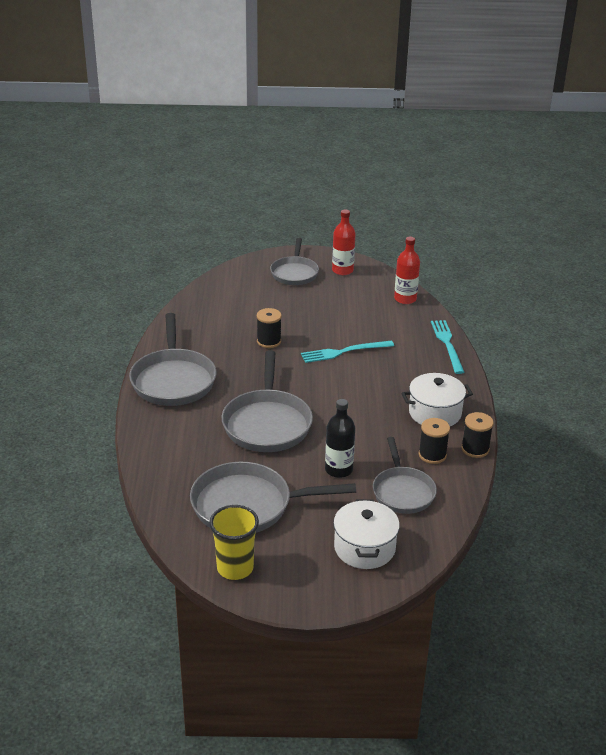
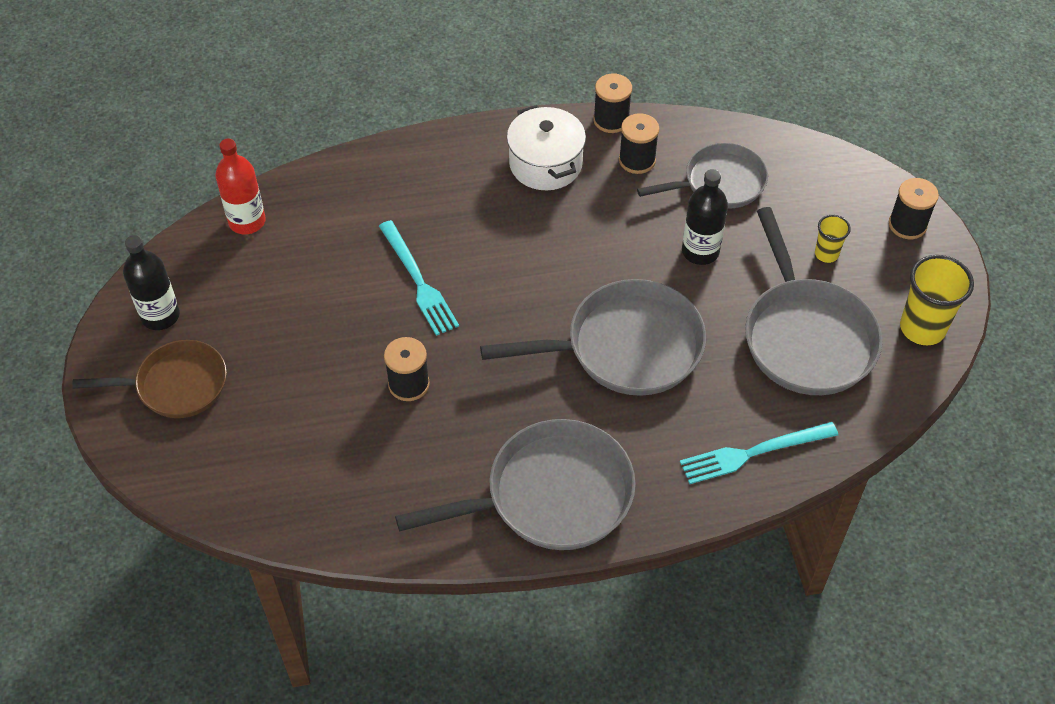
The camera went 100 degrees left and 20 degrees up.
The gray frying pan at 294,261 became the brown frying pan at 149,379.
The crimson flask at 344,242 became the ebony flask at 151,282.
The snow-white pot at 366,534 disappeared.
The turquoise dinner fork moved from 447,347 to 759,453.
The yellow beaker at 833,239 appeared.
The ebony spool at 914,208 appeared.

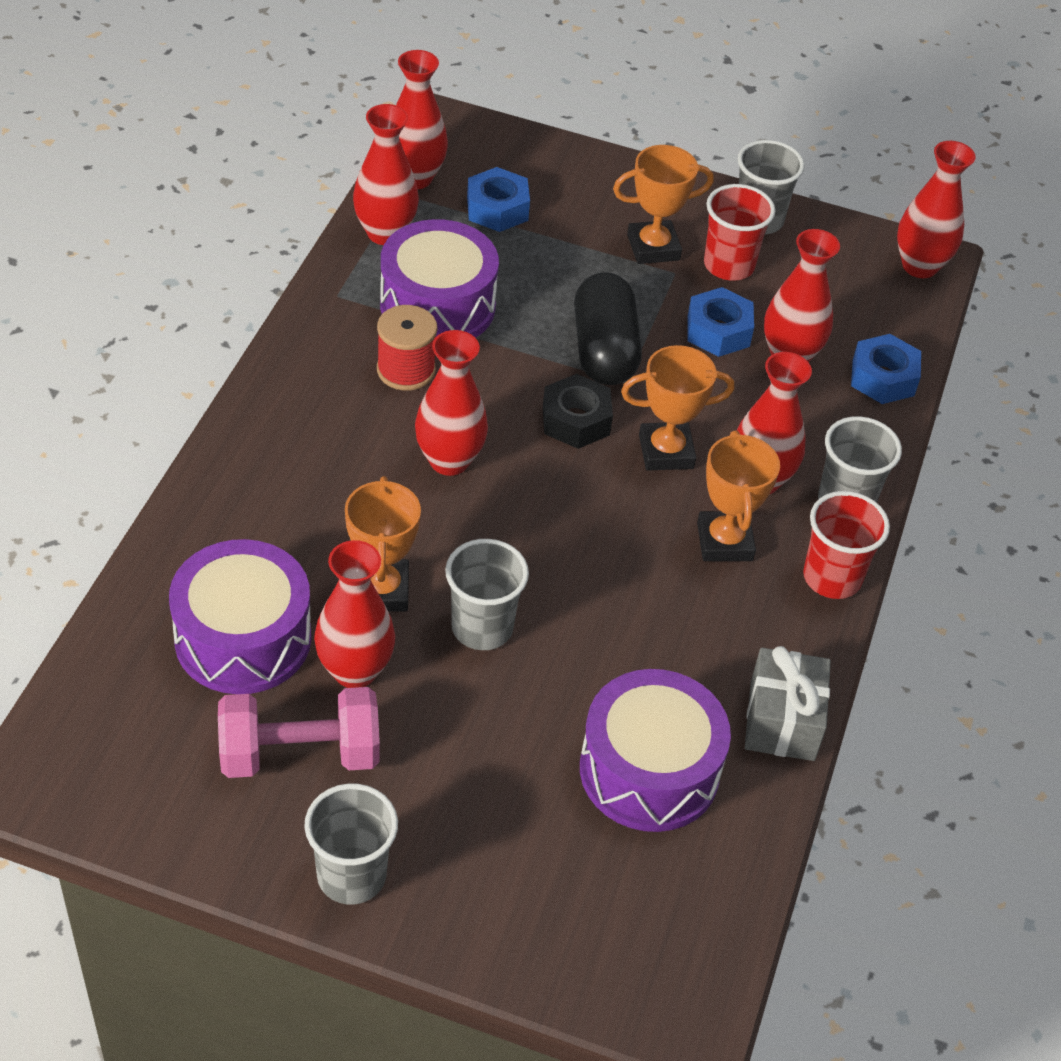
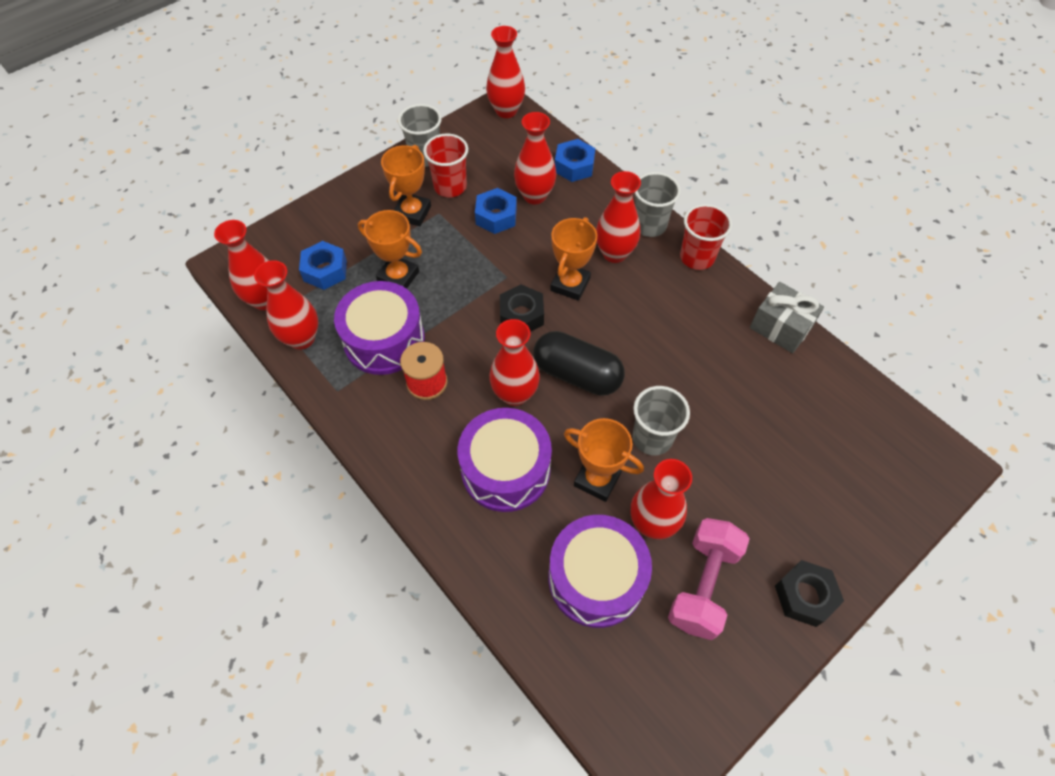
The camera went 55 degrees left and 10 degrees up.
The gray beaker at 351,844 was replaced by the ebony hexagon nut at 809,593.
The ebony pill moved from 608,328 to 579,363.
The royal purple snare drum moved from 655,750 to 505,460.
The orange-coloured award cup moved from 738,495 to 390,249.

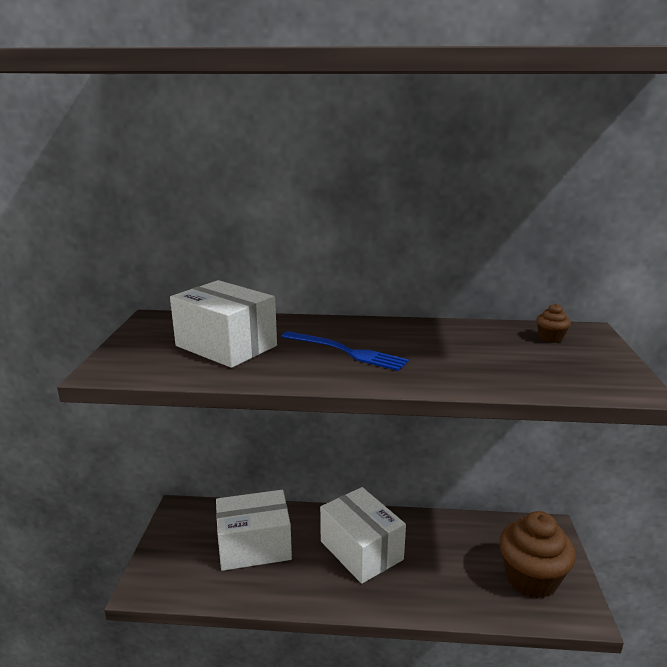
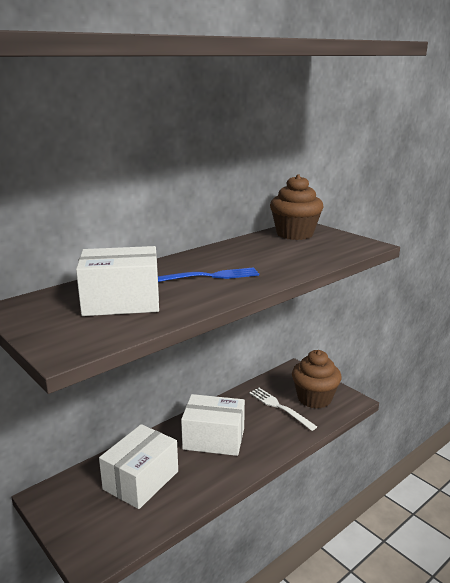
The camera went 45 degrees left and 0 degrees up.
The brown cupcake at 553,323 changed to 2.38 times the size.
The snow-white dinner fork at 283,409 appeared.

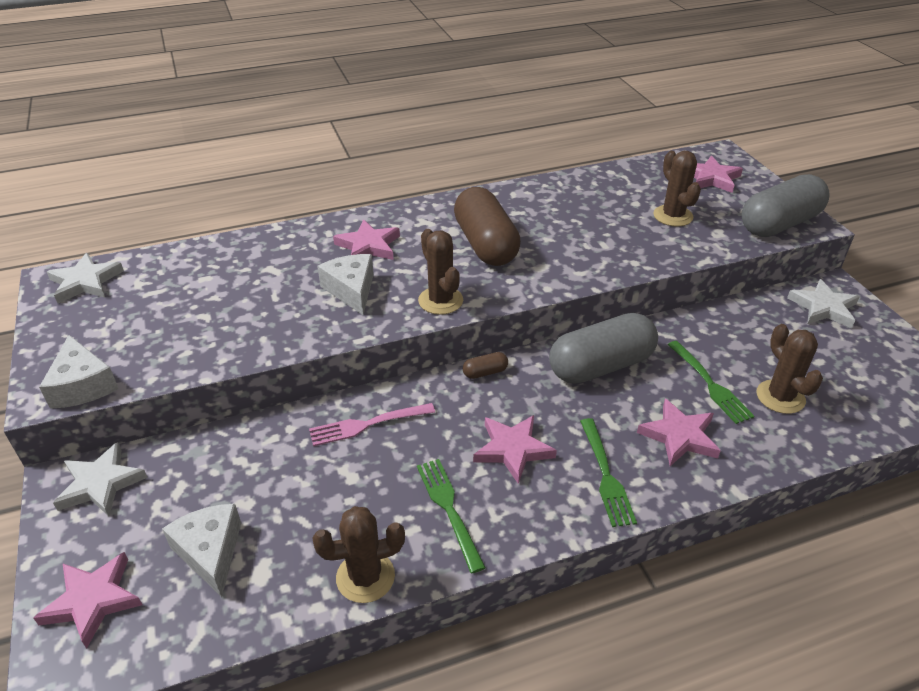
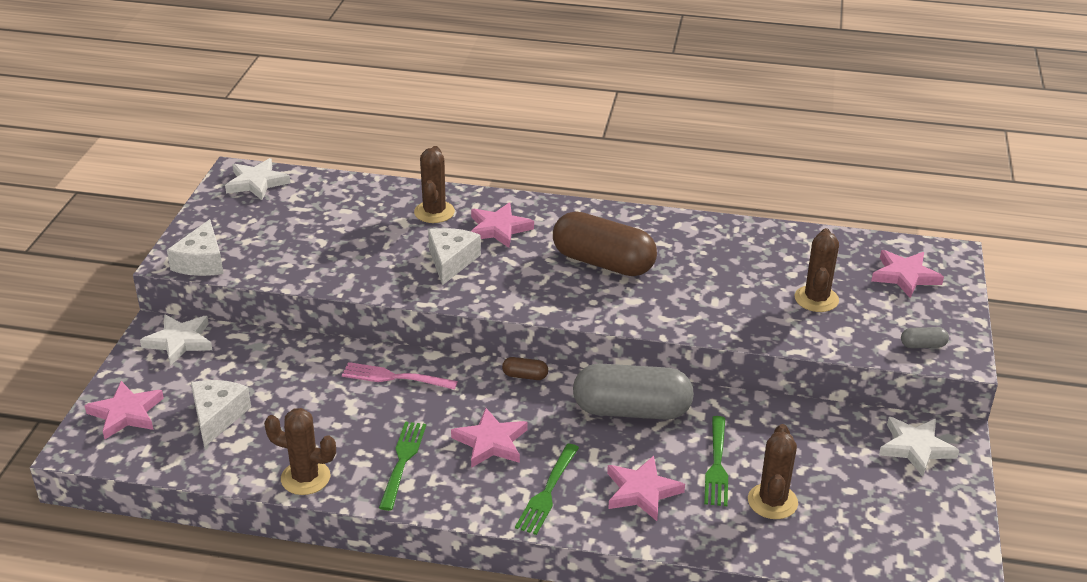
The camera went 30 degrees right and 5 degrees down.
The brown prickly plant moved from 440,272 to 434,184.
The brown pill at 487,226 turned 75 degrees counterclockwise.
The gray pill at 786,205 changed to 0.40 times the size.

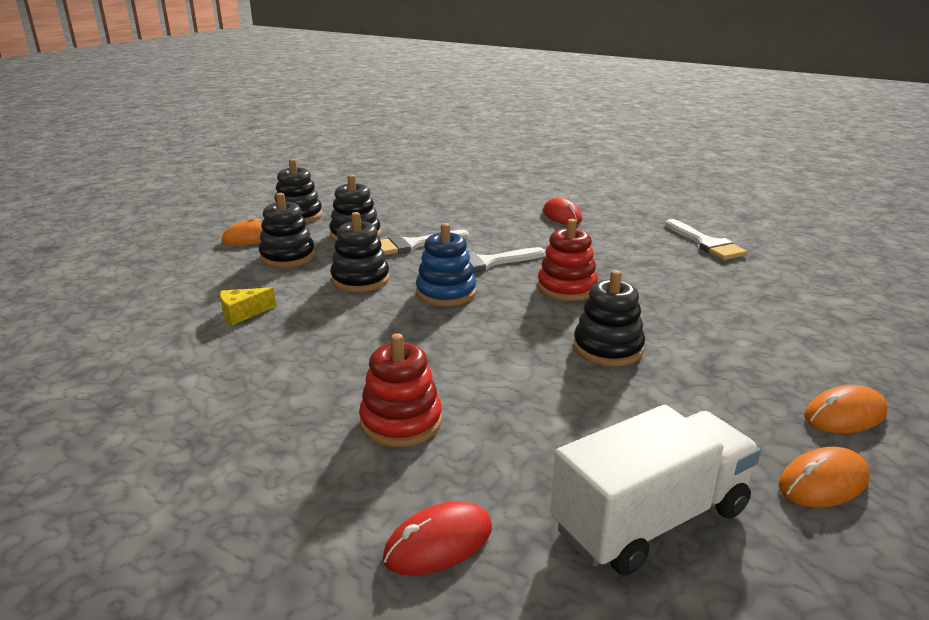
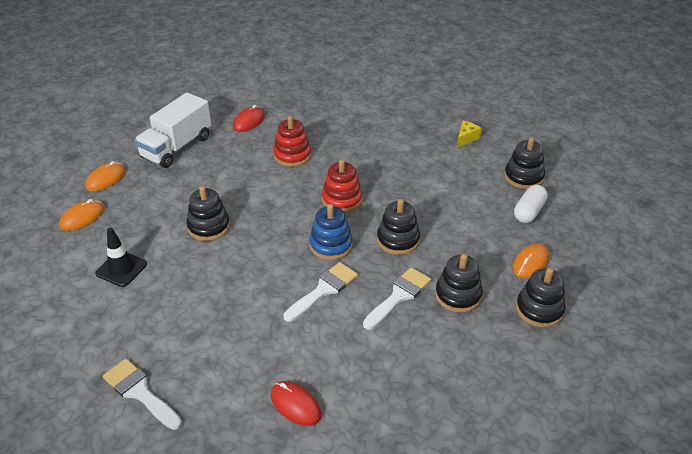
The camera went 155 degrees right and 15 degrees up.
The yellow cheese wedge moved from 248,306 to 469,134.
The ebony stacking toy moved from 287,230 to 524,163.
The crimson stacking toy moved from 567,260 to 342,186.
The ebony safety cone at 121,257 appeared.
The snow-white pill at 531,204 appeared.

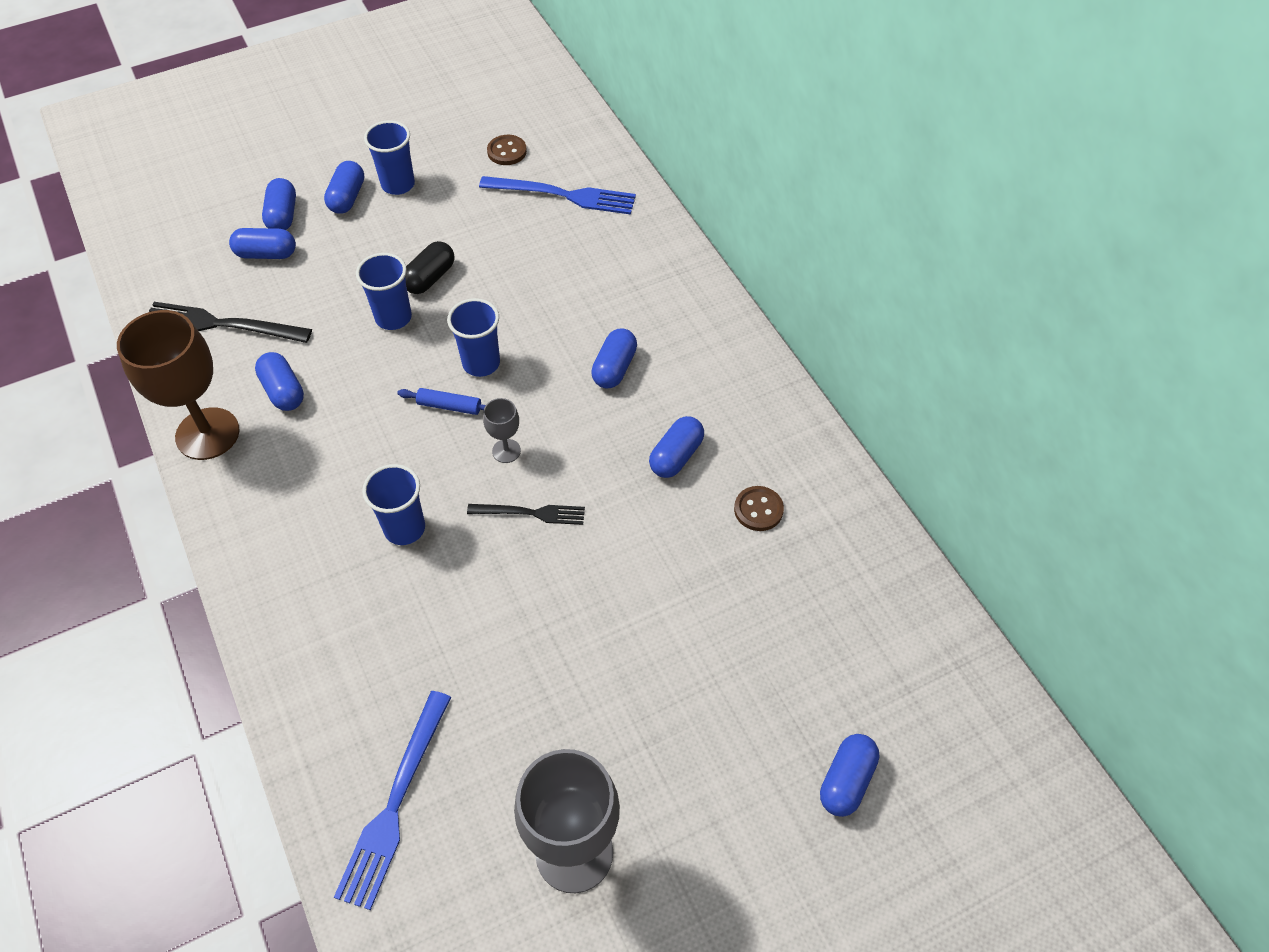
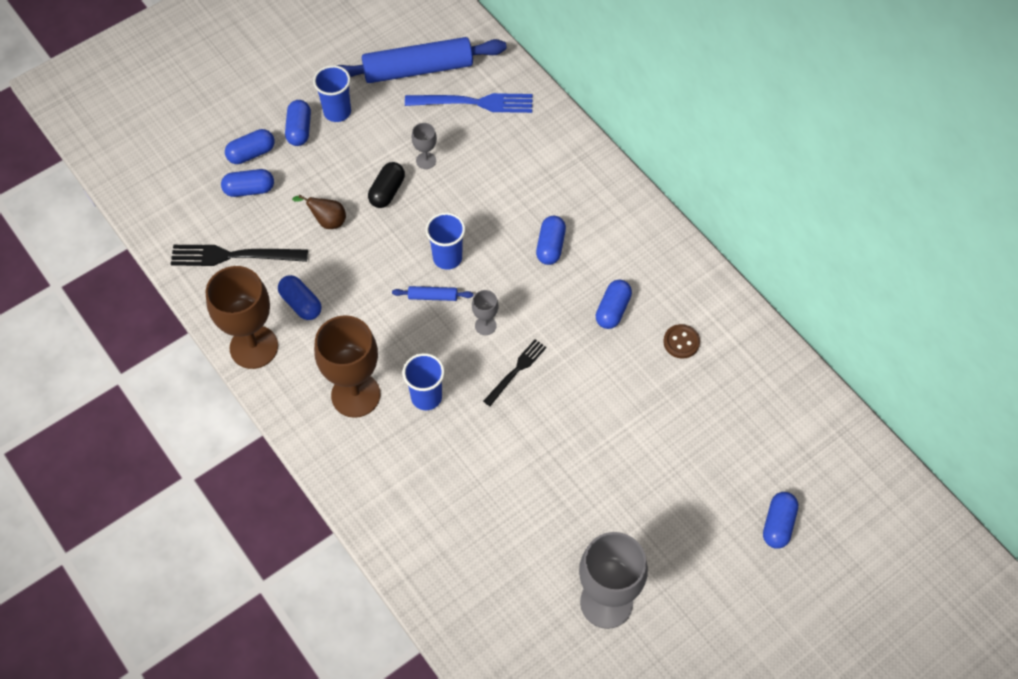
The camera went 10 degrees left and 5 degrees up.
The royal blue pill at 279,204 turned 75 degrees clockwise.
The royal blue dinner fork at 392,800 disappeared.
The royal blue beaker at 384,291 disappeared.
The ebony dinner fork at 526,514 turned 45 degrees counterclockwise.
The brown button at 507,150 was replaced by the royal blue rolling pin at 421,60.
The brown pear fruit at 319,212 appeared.
The brown wine glass at 347,366 appeared.
The gray wine glass at 424,146 appeared.

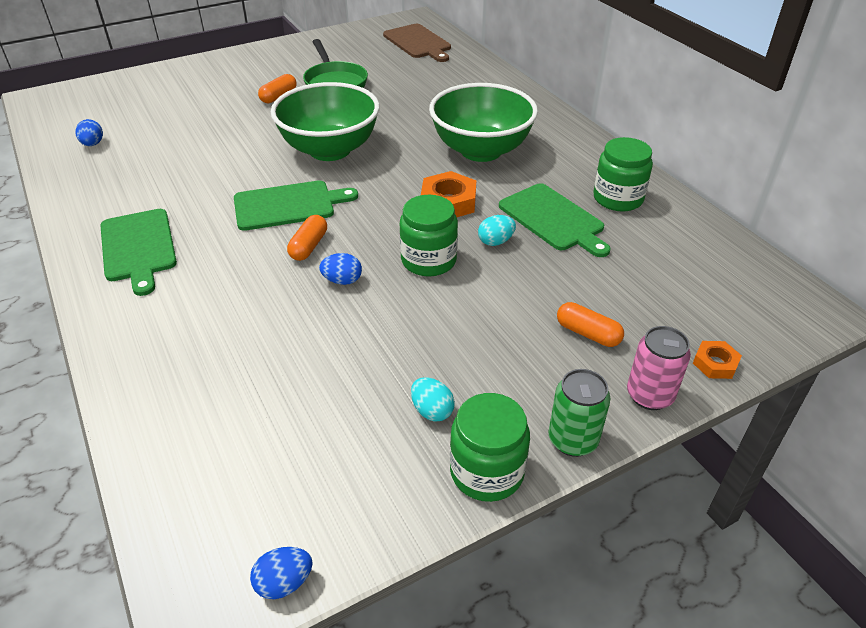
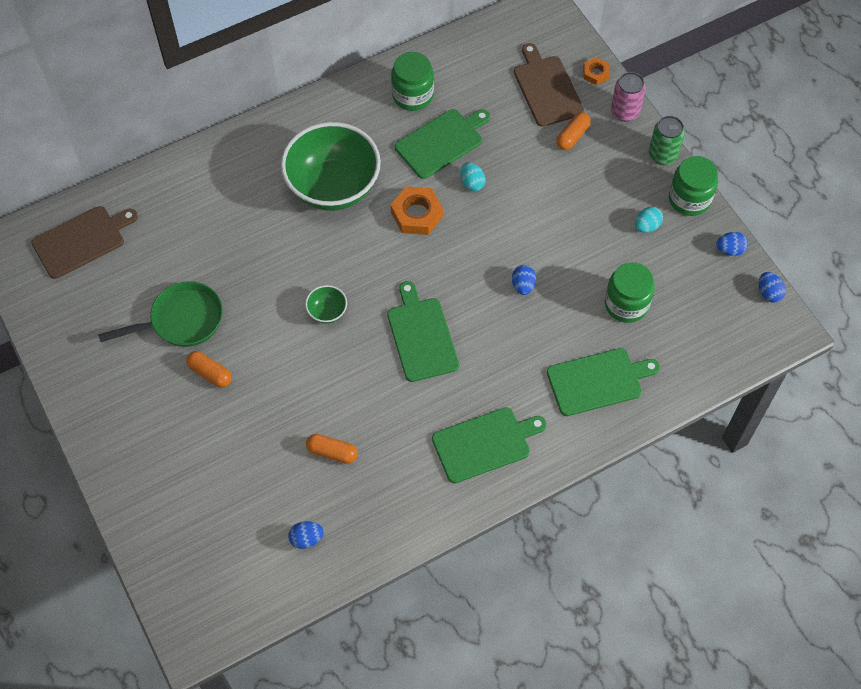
The camera went 90 degrees left and 20 degrees up.
The emerald bowl at 325,121 changed to 0.41 times the size.
The orange-coloured pill moved from 307,238 to 332,449.
The emerald preserve jar moved from 429,235 to 630,292.
The brown bread board at 549,85 appeared.
The emerald bread board at 603,382 appeared.
The royal blue egg at 732,244 appeared.

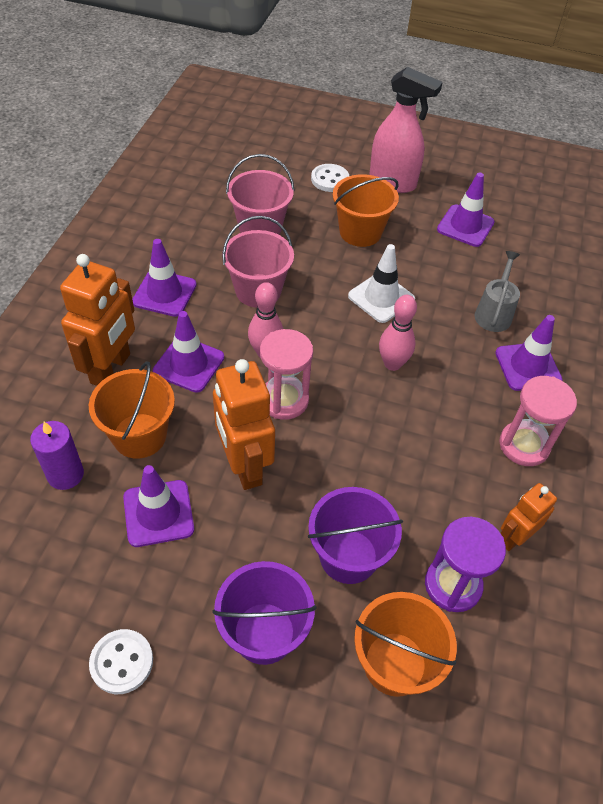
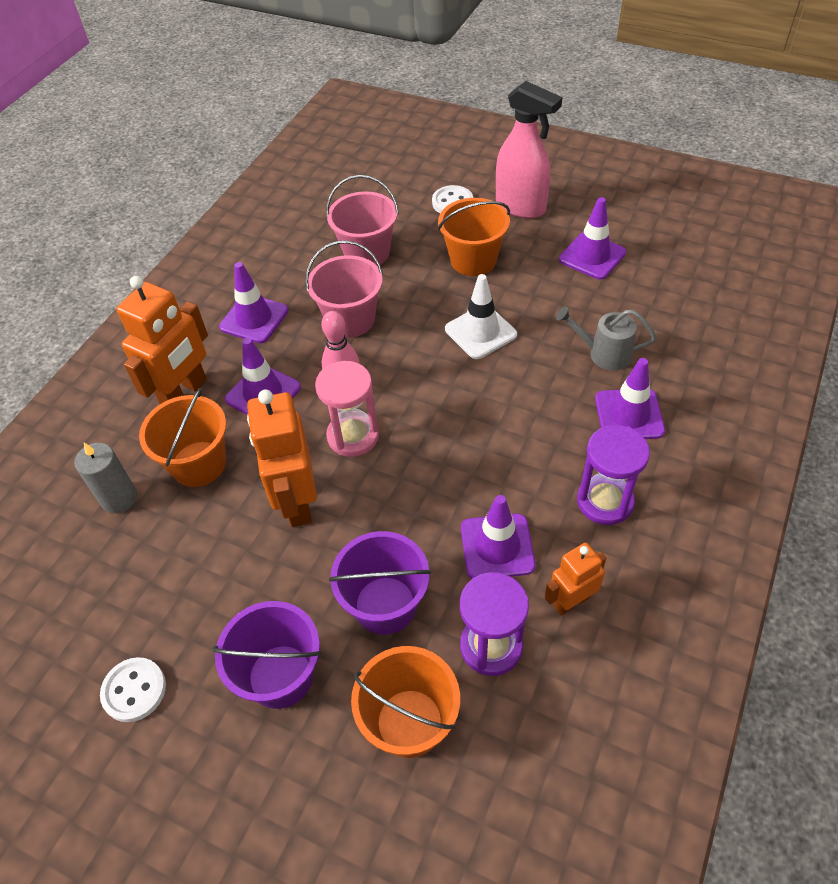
The camera went 15 degrees right and 0 degrees up.
The royal purple pillar candle at 57,455 became the gray pillar candle at 105,478.
The royal purple safety cone moved from 158,506 to 498,537.
The rosy bowling pin at 398,333 disappeared.
The gray sprinkling can at 497,291 turned 105 degrees counterclockwise.
The rosy sand timer at 538,421 became the royal purple sand timer at 613,475.

